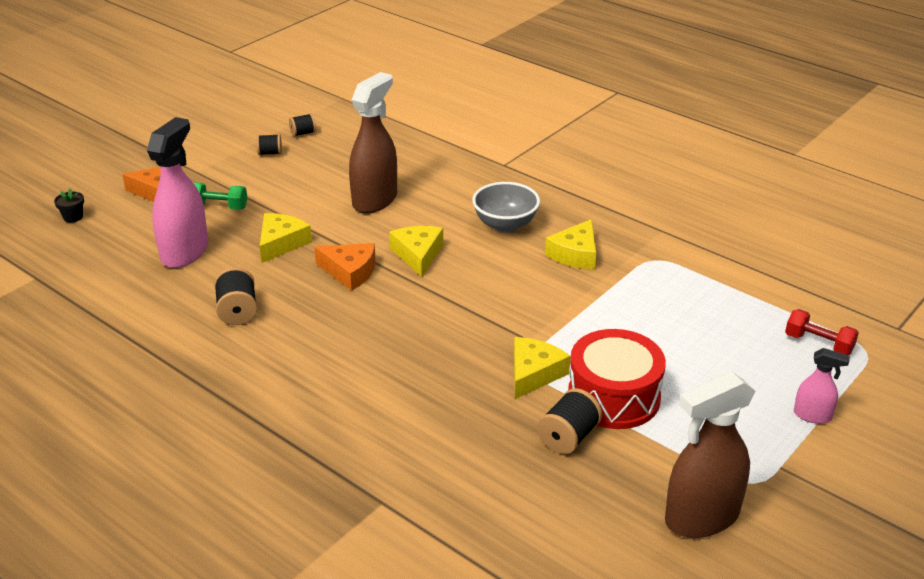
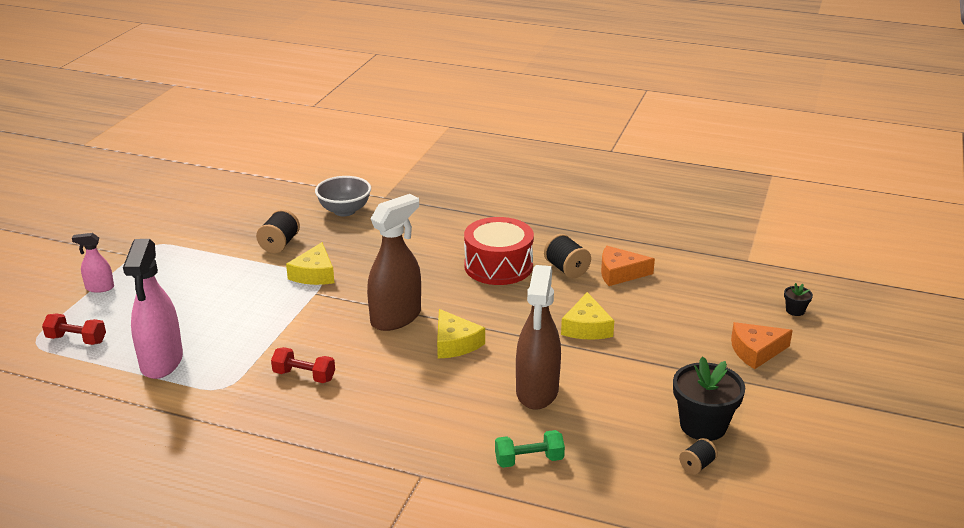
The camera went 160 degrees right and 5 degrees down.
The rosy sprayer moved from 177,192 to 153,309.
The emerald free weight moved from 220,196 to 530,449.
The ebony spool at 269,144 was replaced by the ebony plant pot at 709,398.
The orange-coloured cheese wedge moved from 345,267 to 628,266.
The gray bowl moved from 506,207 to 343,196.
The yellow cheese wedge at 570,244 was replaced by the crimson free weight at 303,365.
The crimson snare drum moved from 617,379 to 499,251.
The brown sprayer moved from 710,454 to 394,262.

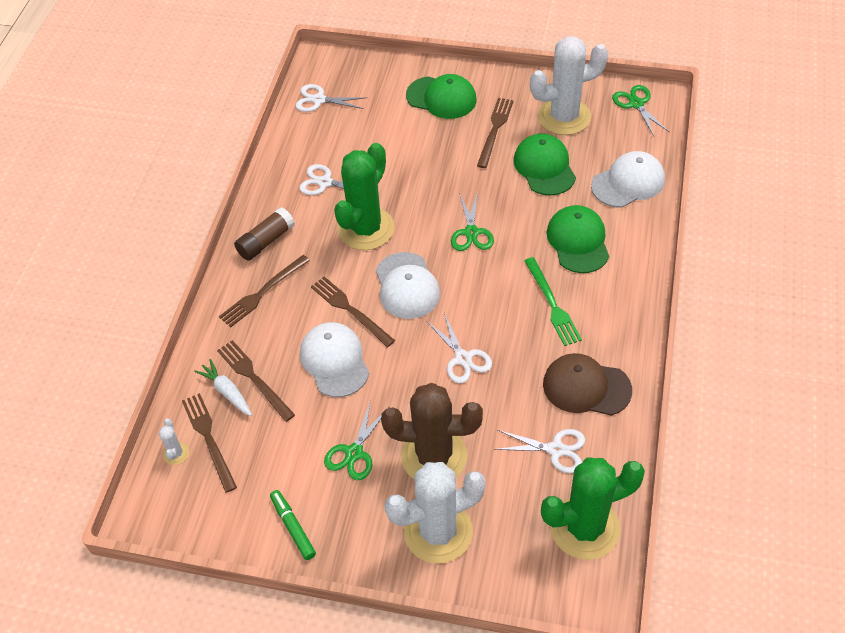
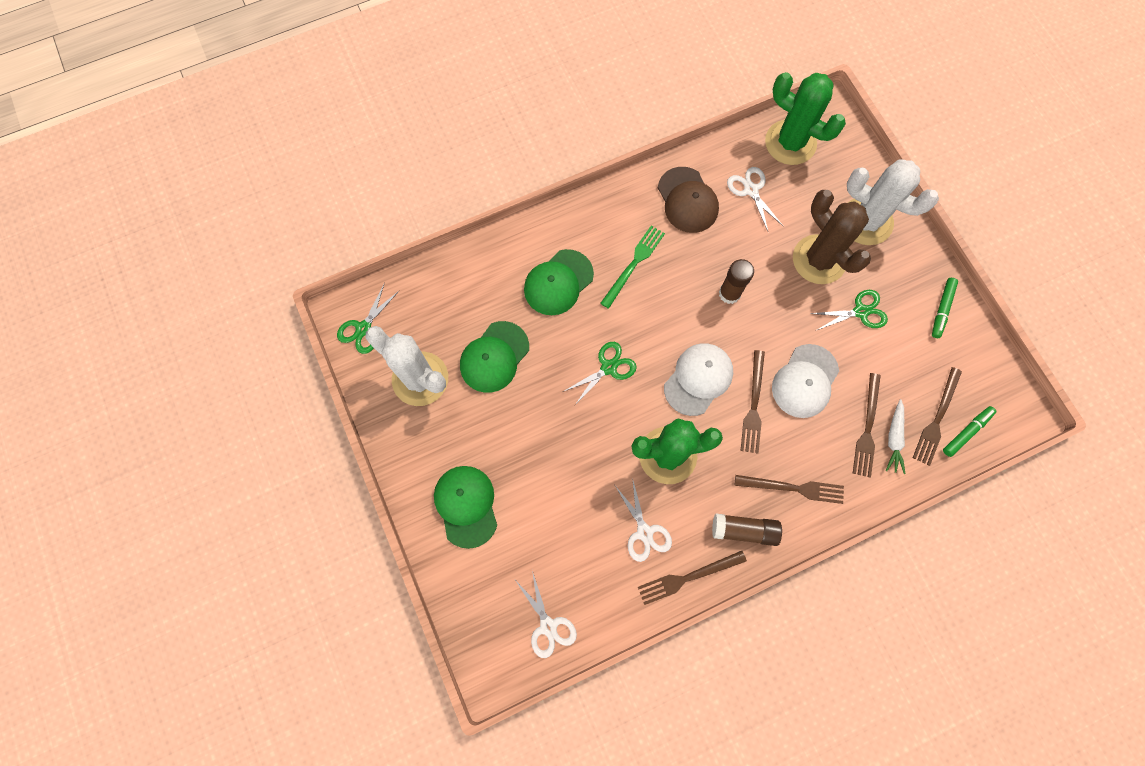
The camera went 130 degrees left and 20 degrees up.
The snow-white prickly plant at 173,441 was replaced by the emerald marker at 969,431.
The snow-white pair of scissors at 459,348 was replaced by the brown stick of glue at 736,281.
The brown dinner fork moved from 495,133 to 692,578.
The snow-white peaked cap at 628,179 disappeared.

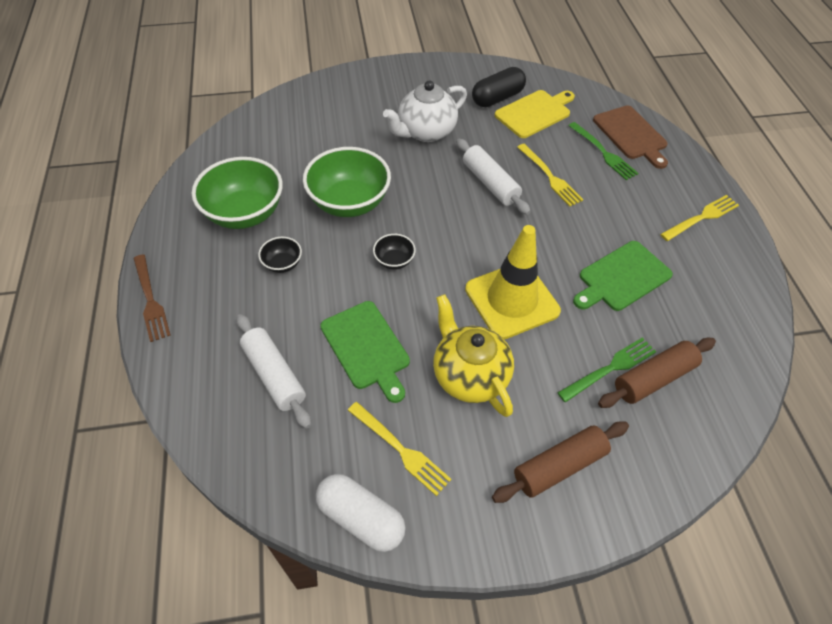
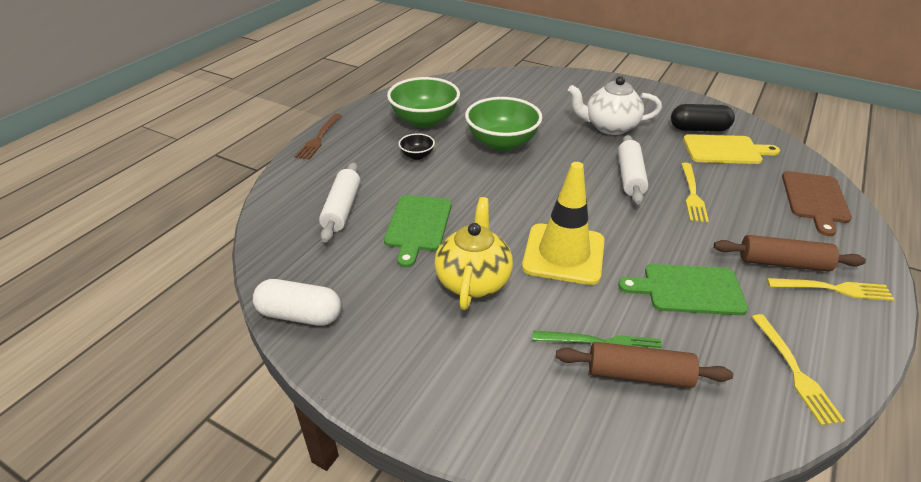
The camera went 40 degrees right and 15 degrees down.
The snow-white pill at 361,513 turned 60 degrees counterclockwise.
The yellow dinner fork moved from 399,449 to 798,370.
The ebony bowl at 394,252 disappeared.
The brown rolling pin moved from 560,462 to 790,253.
The emerald dinner fork at 603,151 disappeared.

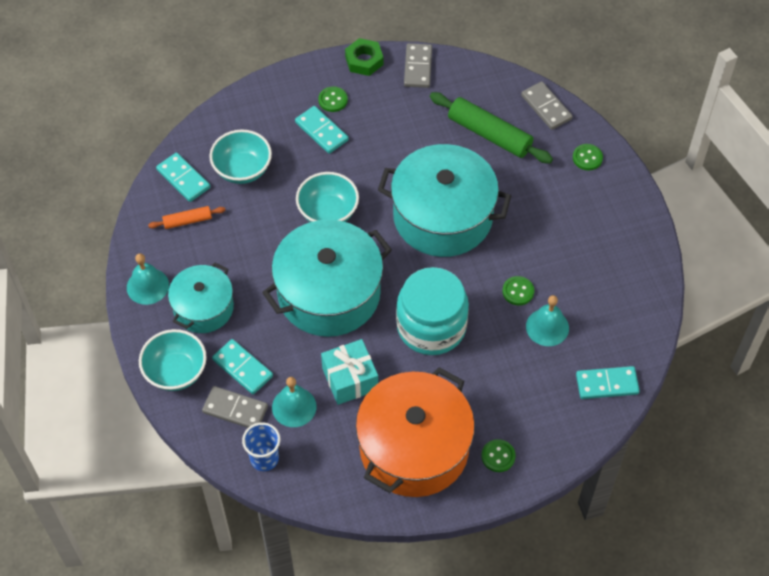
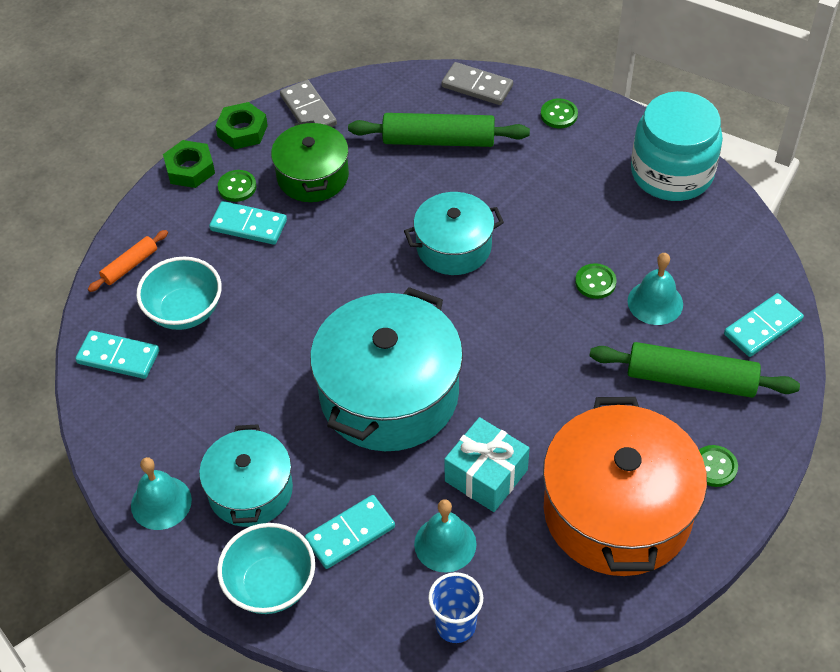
The camera went 30 degrees left and 5 degrees down.
The orange-coloured rolling pin moved from 186,217 to 128,261.
The gray domino tile at 235,407 disappeared.
The turquoise domino tile at 242,366 turned 45 degrees counterclockwise.
The turquoise bowl at 327,197 disappeared.
The turquoise pot at 444,200 changed to 0.58 times the size.
The turquoise preserve jar moved from 432,311 to 677,146.
The emerald hexagon nut at 189,164 appeared.
The emerald pot at 310,161 appeared.
The emerald rolling pin at 695,370 appeared.

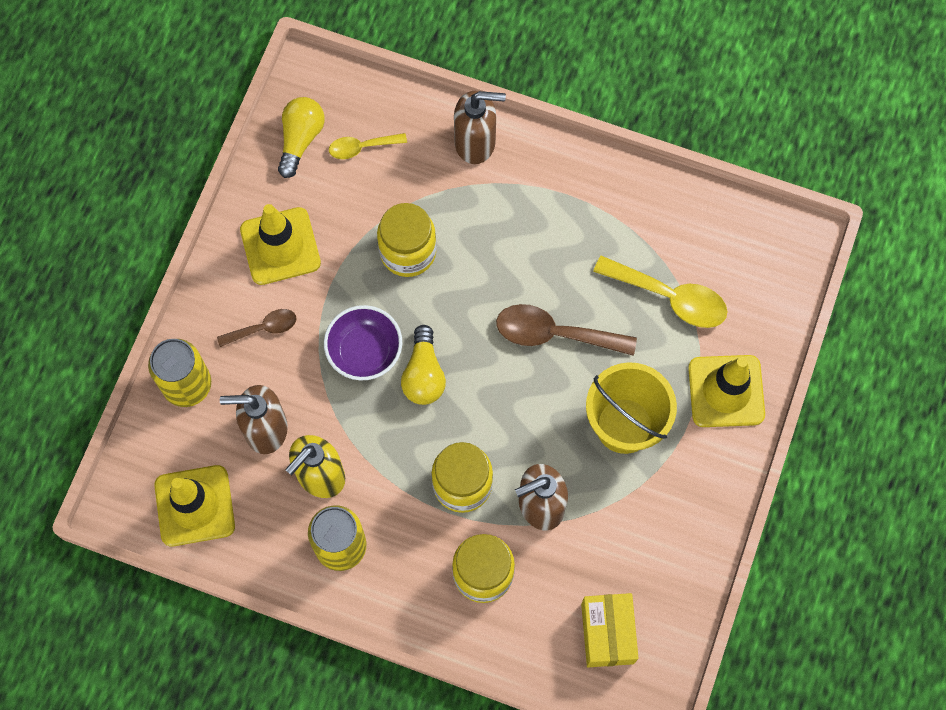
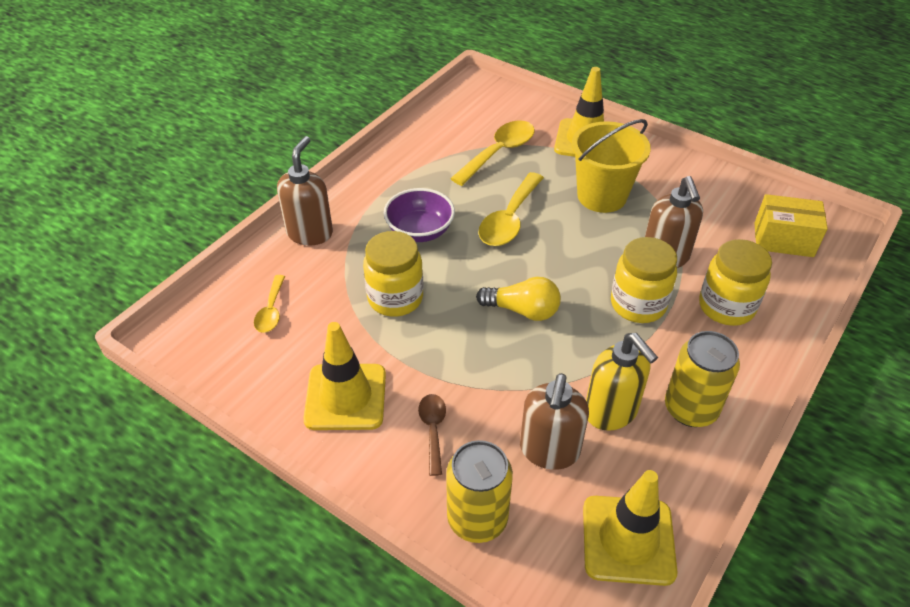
The camera went 75 degrees left and 25 degrees down.
The yellow bulb at 301,137 disappeared.
The royal purple bowl moved from 363,343 to 419,215.
The brown spoon at 566,330 became the yellow spoon at 511,209.

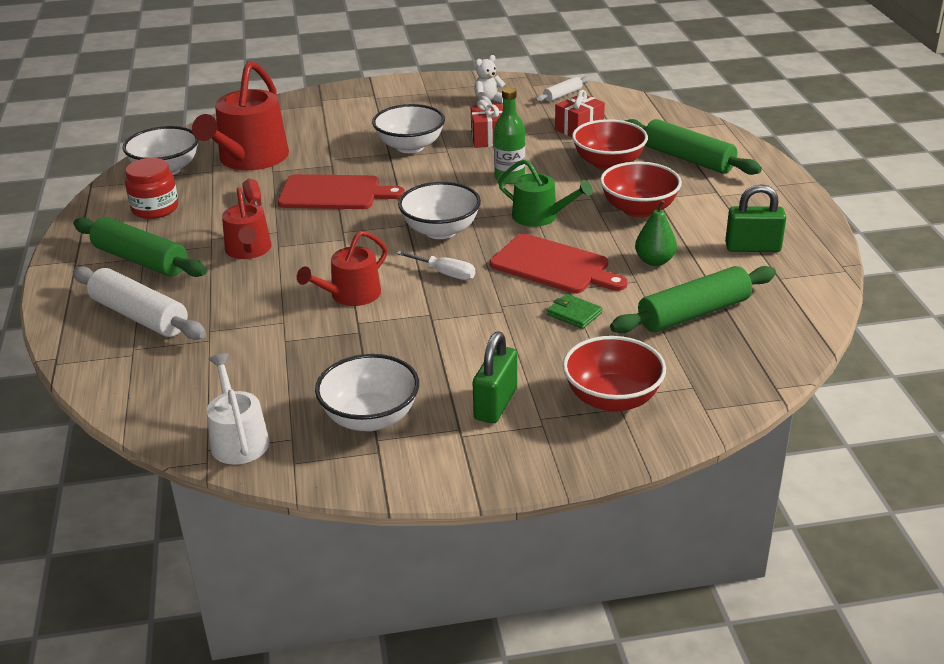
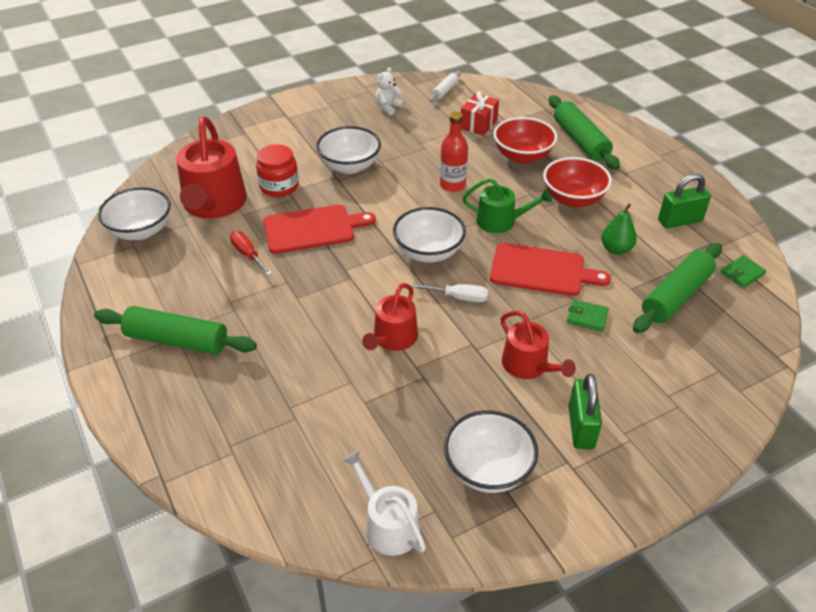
The camera went 20 degrees left and 10 degrees up.
The snow-white rolling pin at 139,303 disappeared.
The crimson preserve jar moved from 151,188 to 277,170.
The crimson sprinkling can moved from 246,223 to 538,345.
The crimson present at 487,124 disappeared.
The emerald flask at 509,135 became the crimson flask at 454,152.
The crimson bowl at 614,374 disappeared.
The emerald rolling pin at 693,147 turned 45 degrees clockwise.
The emerald wallet at 743,271 appeared.

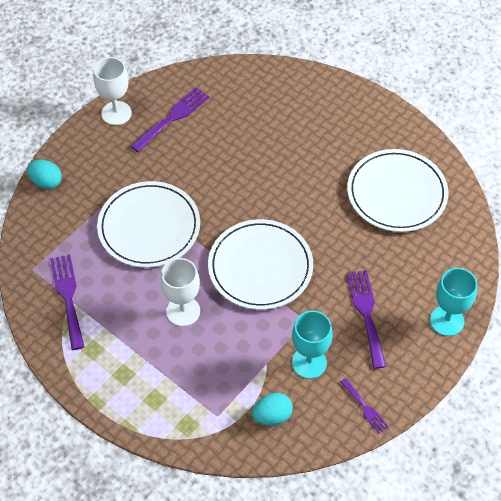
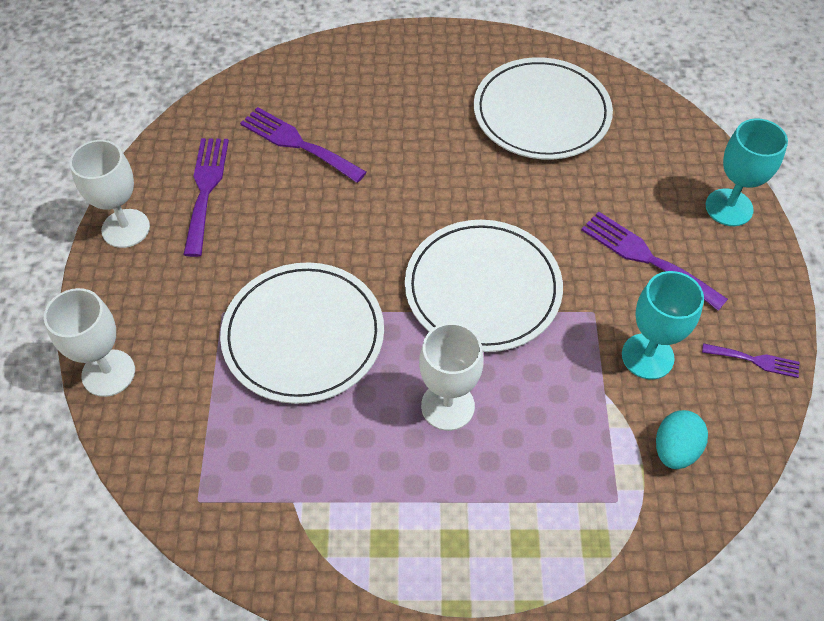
The camera went 40 degrees left and 0 degrees up.
The turquoise egg at 44,174 was replaced by the snow-white wine glass at 89,342.
The royal purple dinner fork moved from 67,302 to 303,145.

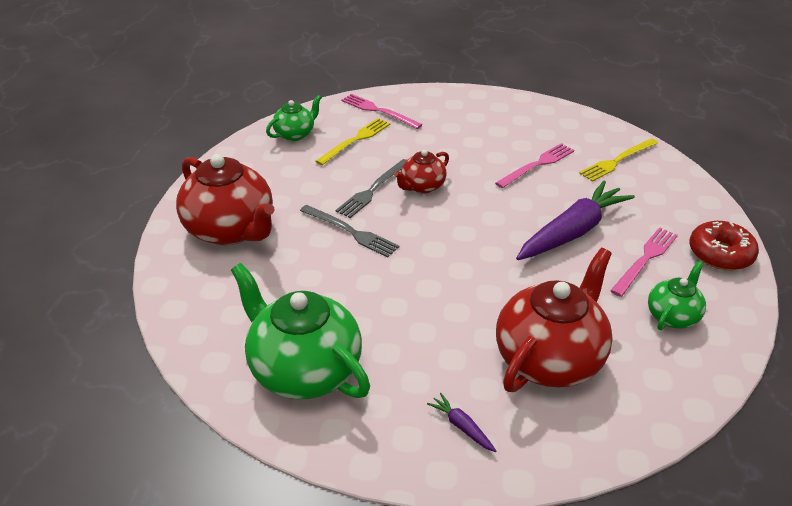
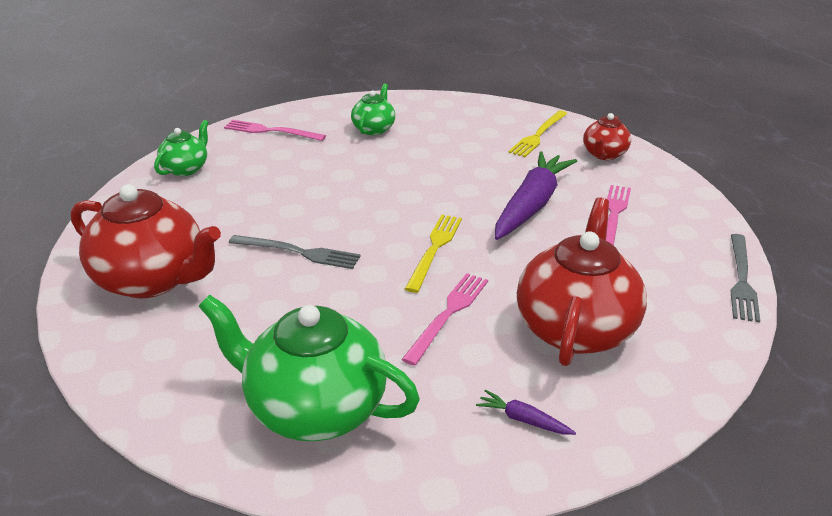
The camera went 20 degrees left and 5 degrees down.
The yellow dinner fork moved from 352,141 to 433,254.
The gray dinner fork moved from 371,188 to 745,278.
The crimson tea pot moved from 421,172 to 607,136.
The rosy dinner fork moved from 534,165 to 444,319.
The emerald tea pot moved from 677,295 to 373,109.
The crimson glazed donut at 724,245 disappeared.

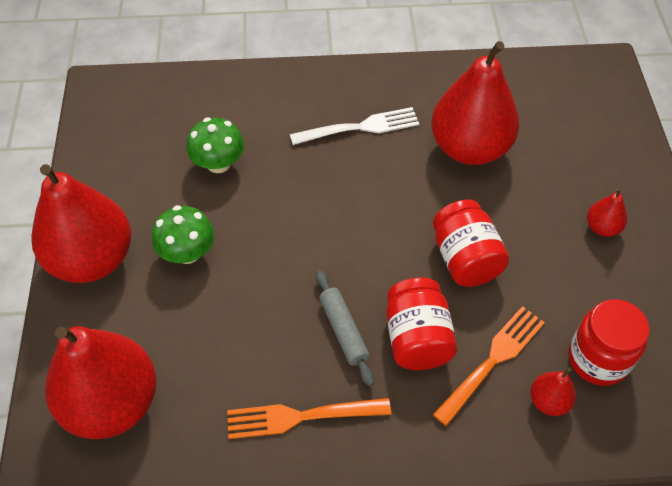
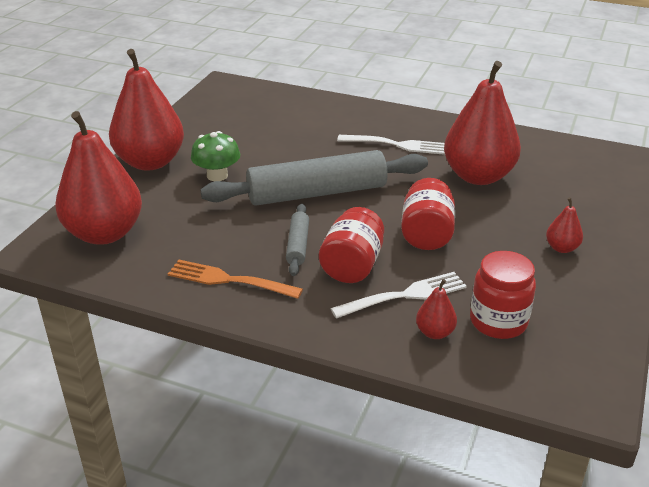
The camera went 25 degrees right and 20 degrees down.
The emerald fungus at 215,145 disappeared.
The orange-coloured dinner fork at 488,366 became the snow-white dinner fork at 398,295.
The gray rolling pin at 314,178 appeared.

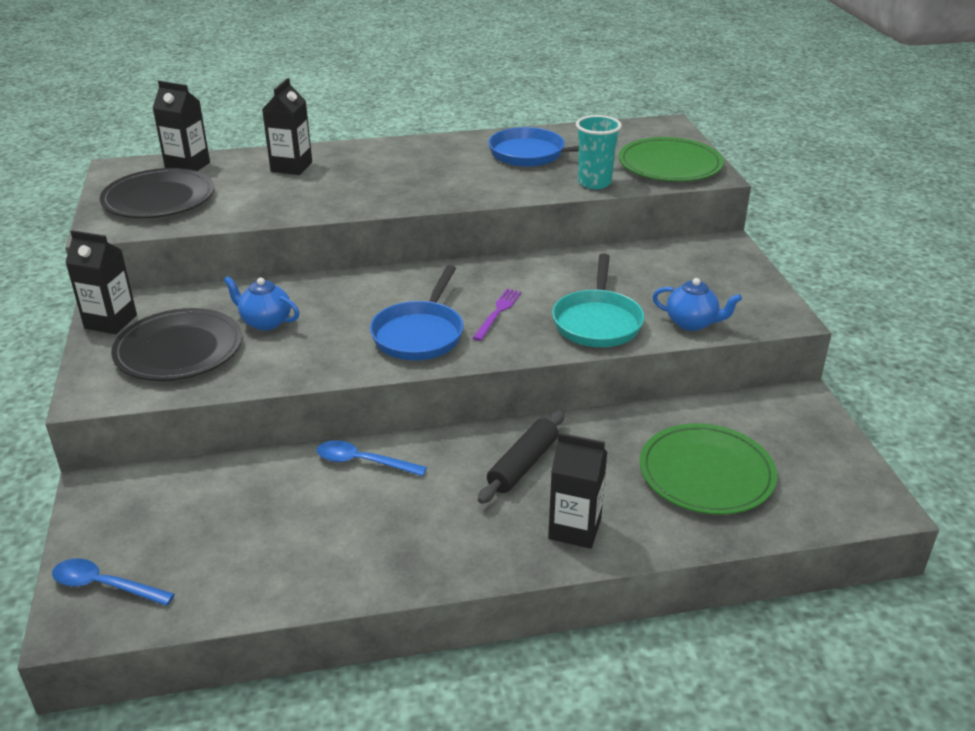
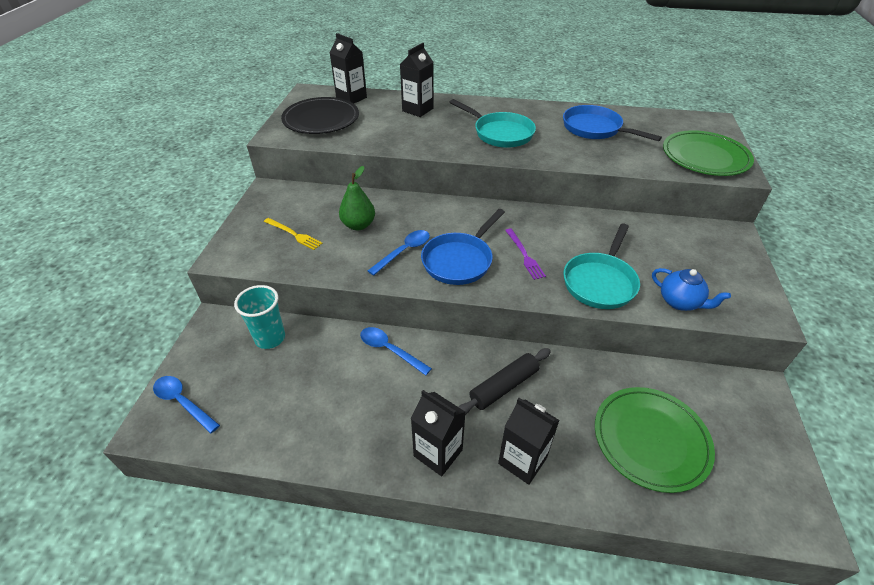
The camera went 20 degrees right and 10 degrees up.
The ebony carton moved from 101,282 to 438,433.
The ebony plate at 176,344 was replaced by the yellow dinner fork at 293,234.
The royal blue tea pot at 261,303 was replaced by the emerald pear fruit at 357,198.
The royal purple dinner fork at 497,315 turned 120 degrees clockwise.
The turquoise beaker moved from 599,152 to 259,317.
The royal blue spoon at 399,253 appeared.
The turquoise frying pan at 493,123 appeared.

